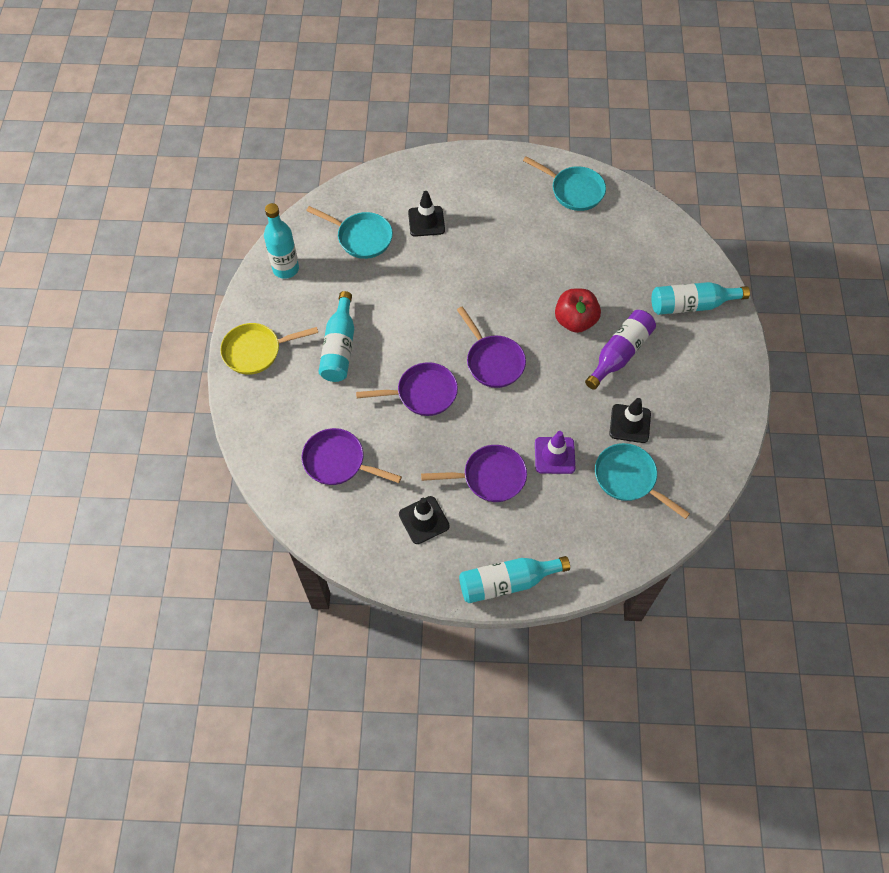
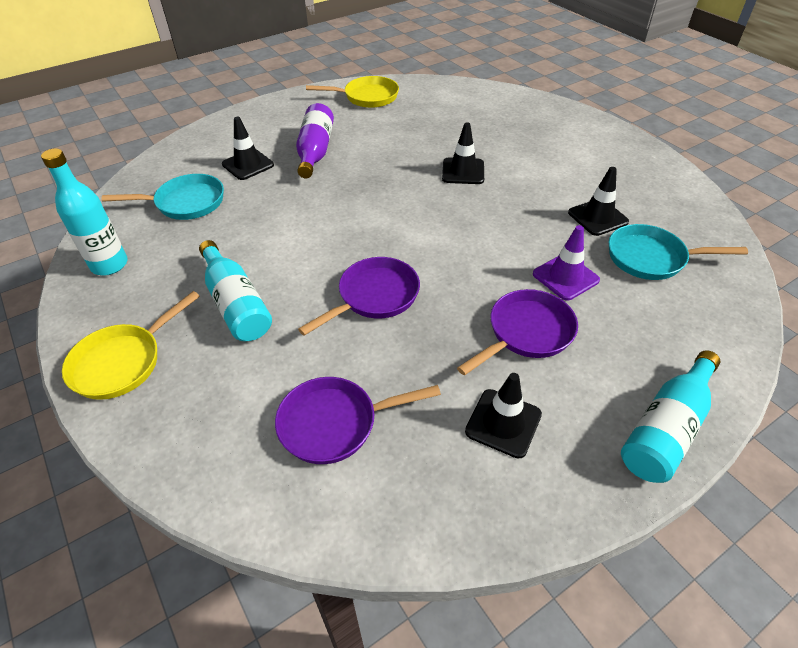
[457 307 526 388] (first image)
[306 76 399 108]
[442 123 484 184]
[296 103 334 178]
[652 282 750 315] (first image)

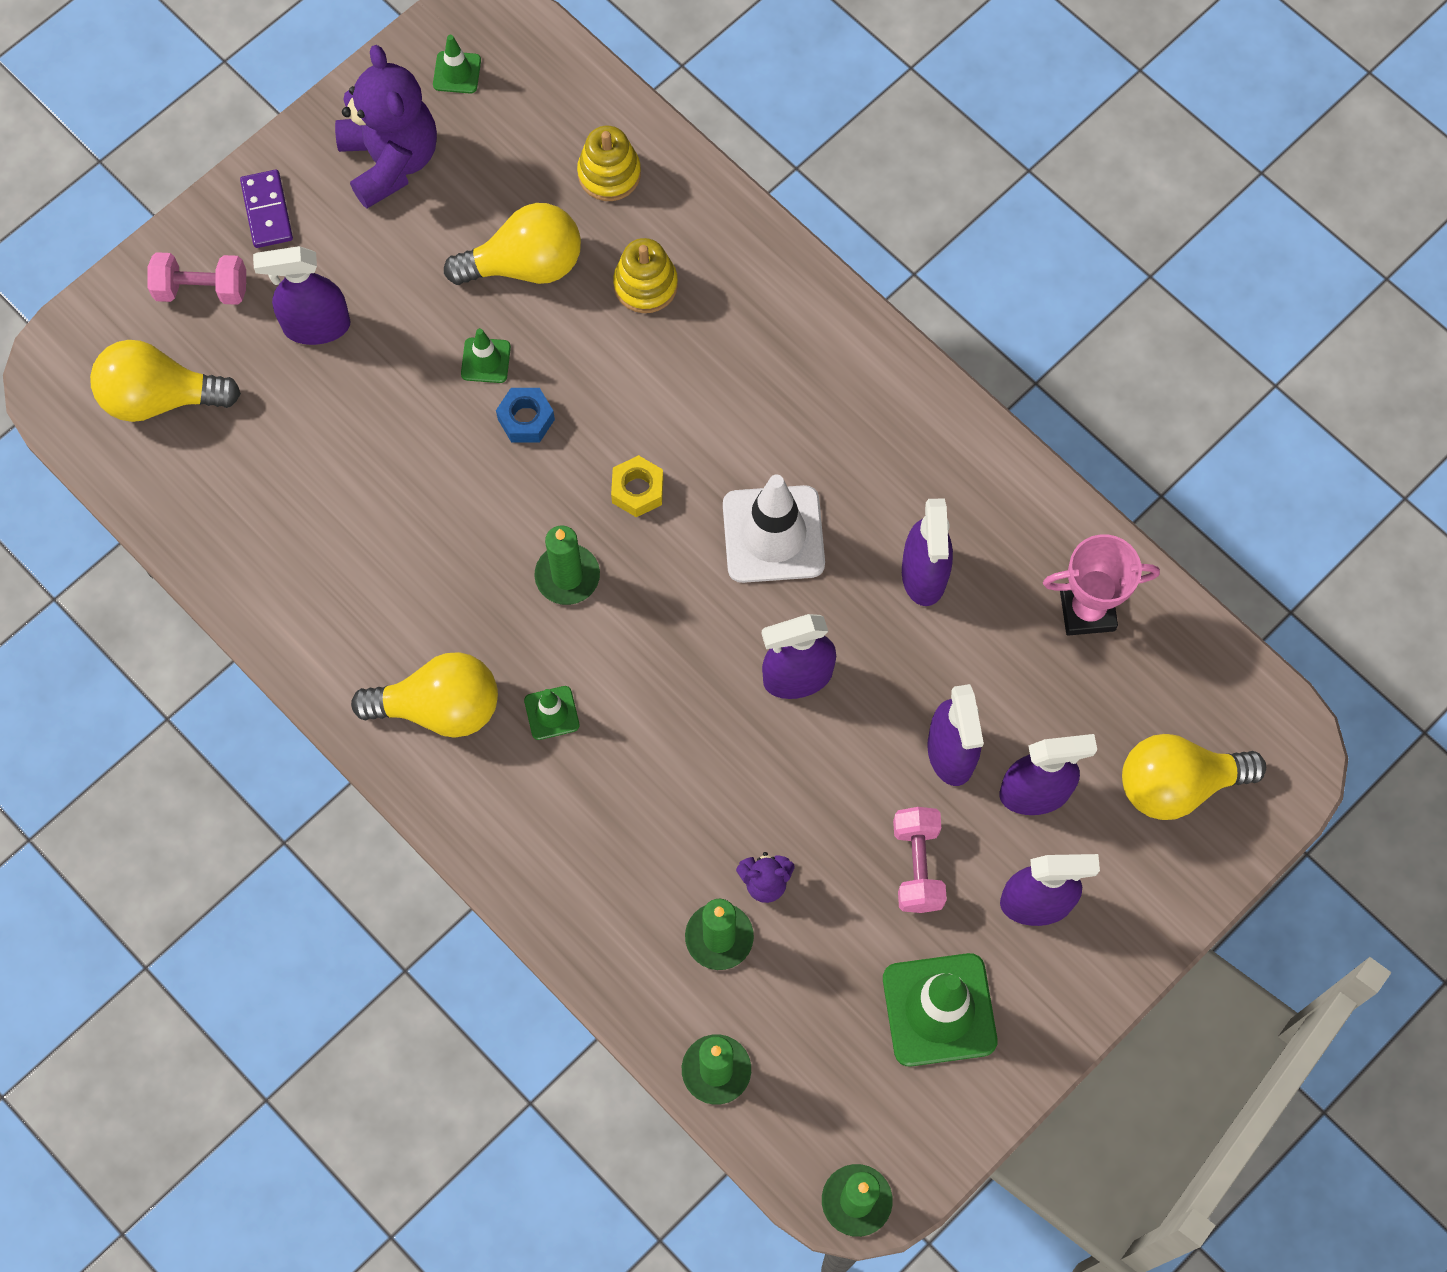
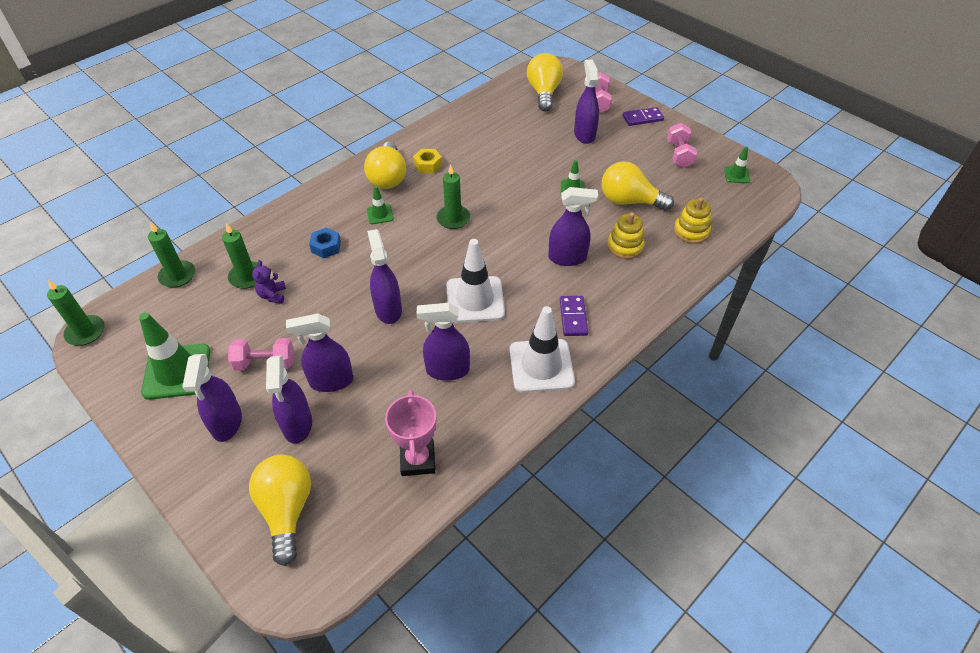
[667 123 697 168]
[602 161 674 211]
[309 227 341 258]
[413 149 442 174]
[509 306 575 393]
[548 187 598 266]
[560 296 588 336]

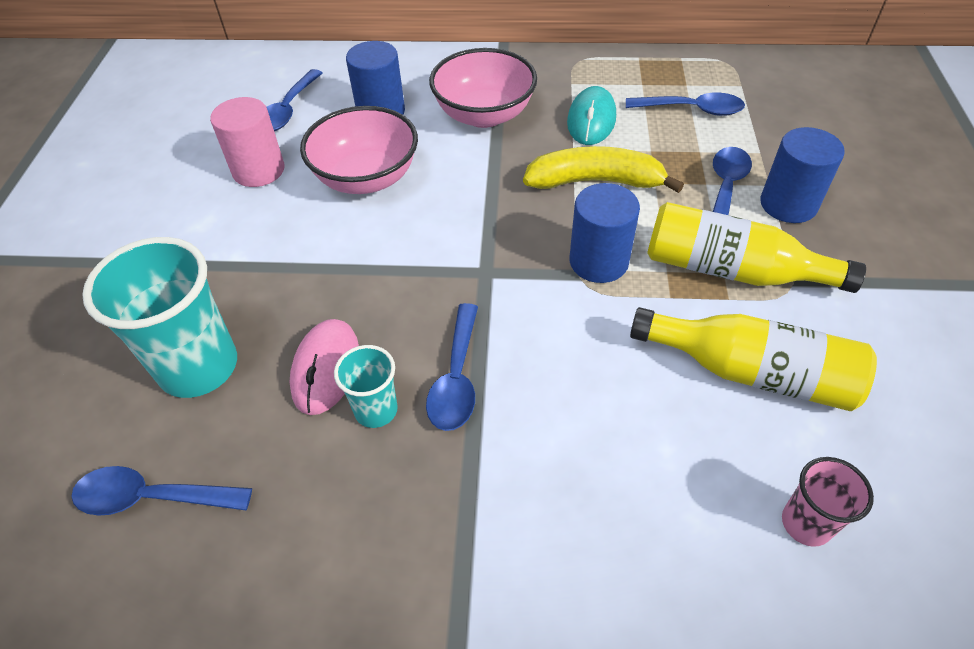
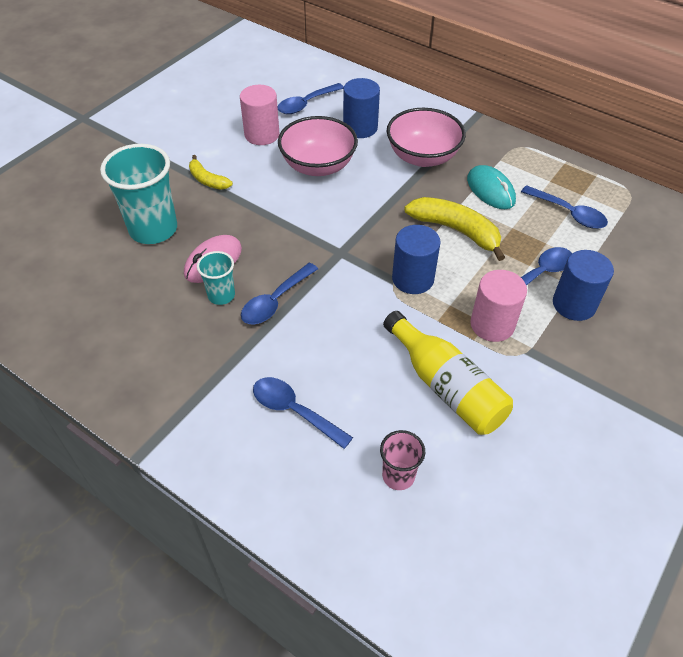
[253 377 353 449]
[467 165 516 209]
[470 270 527 342]
[189 155 233 190]

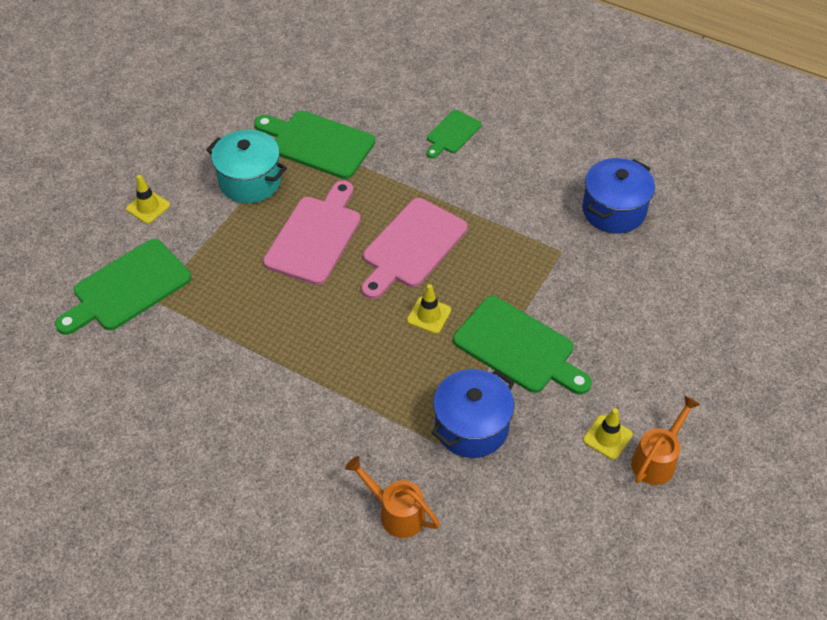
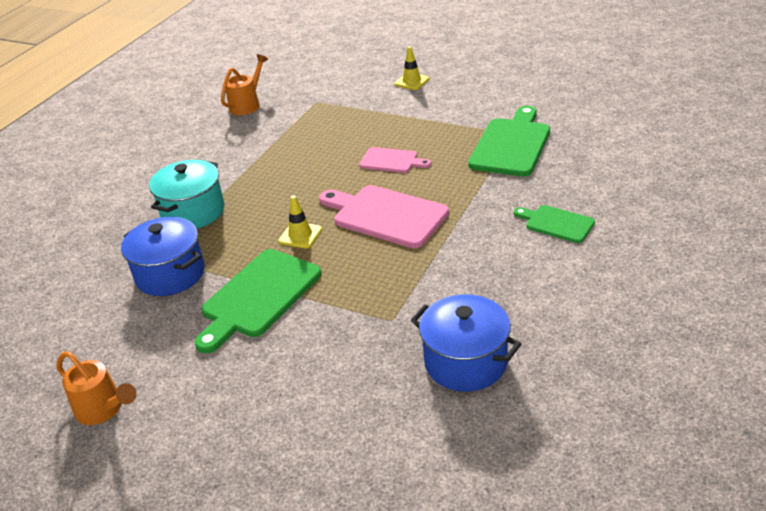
[55 239 191 335] (first image)
[149 160 225 229]
[359 147 431 173]
[221 54 268 115]
[583 408 633 460] (first image)

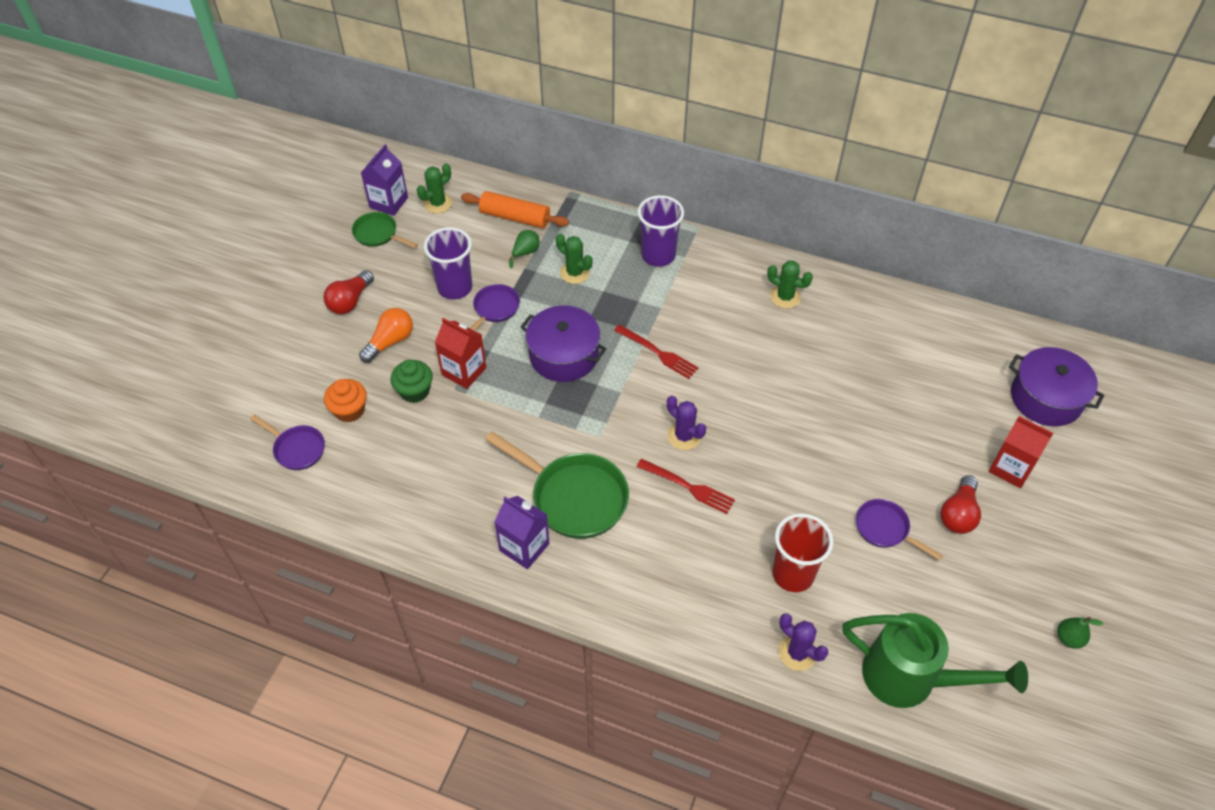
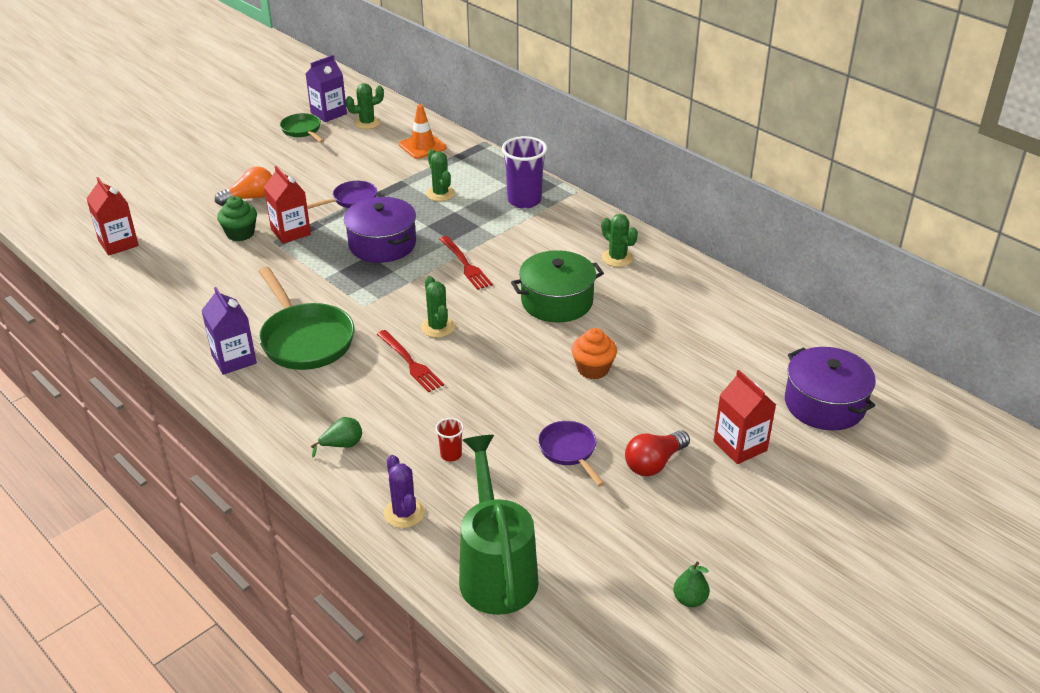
[86 177 139 256]
[323 270 374 314] (first image)
[571 328 617 380]
[424 227 472 299] (first image)
[399 104 446 159]
[311 417 362 458]
[421 276 455 338]
[435 418 464 461]
[459 435 539 615]
[511 250 604 323]

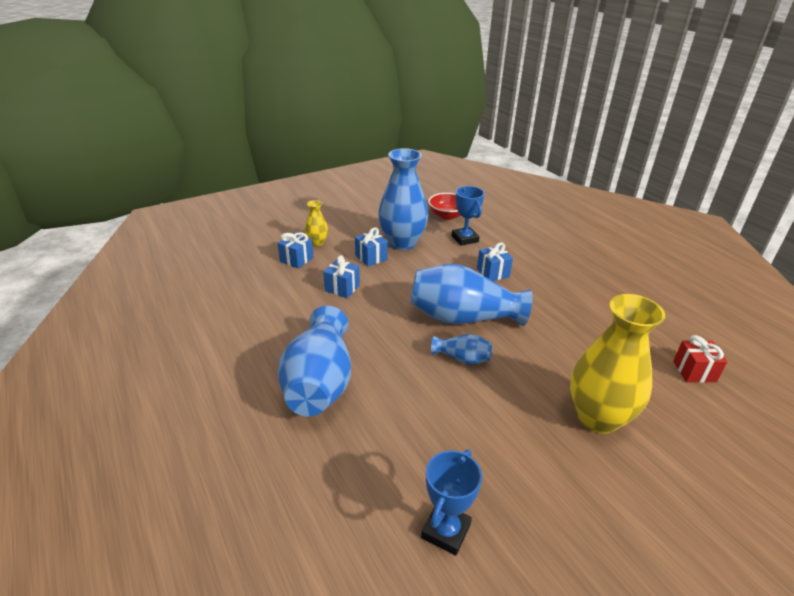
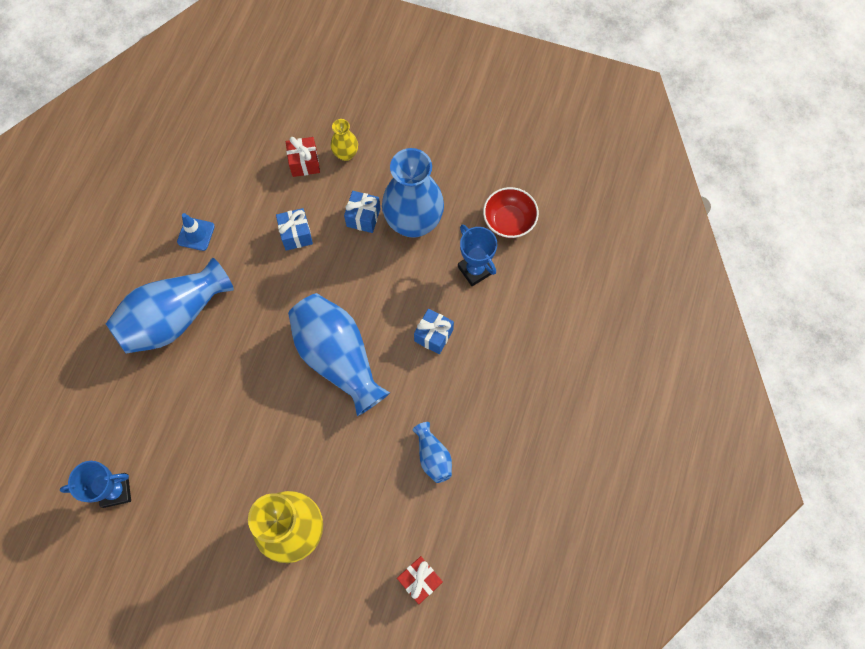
[286 137 320 177]
[412 422 452 483]
[458 224 497 286]
[177 213 215 251]

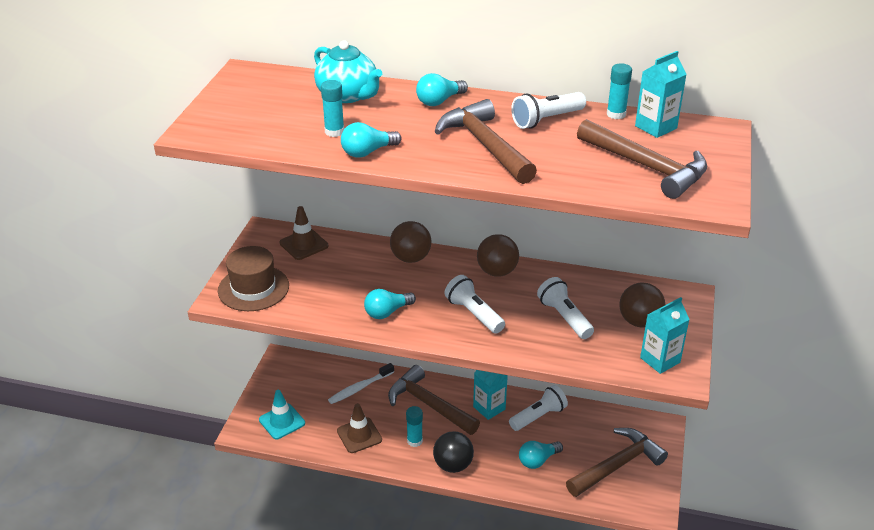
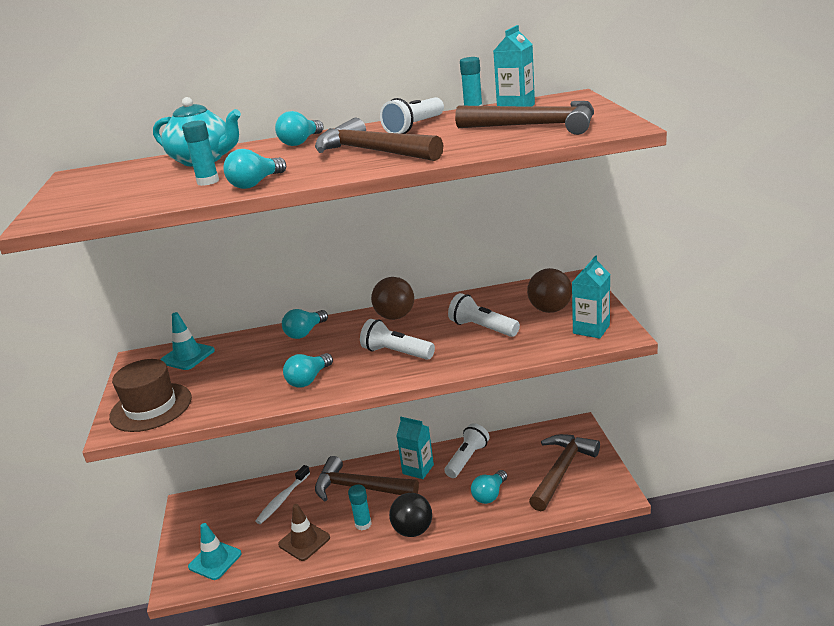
[160 312 215 370]
[282 309 328 339]

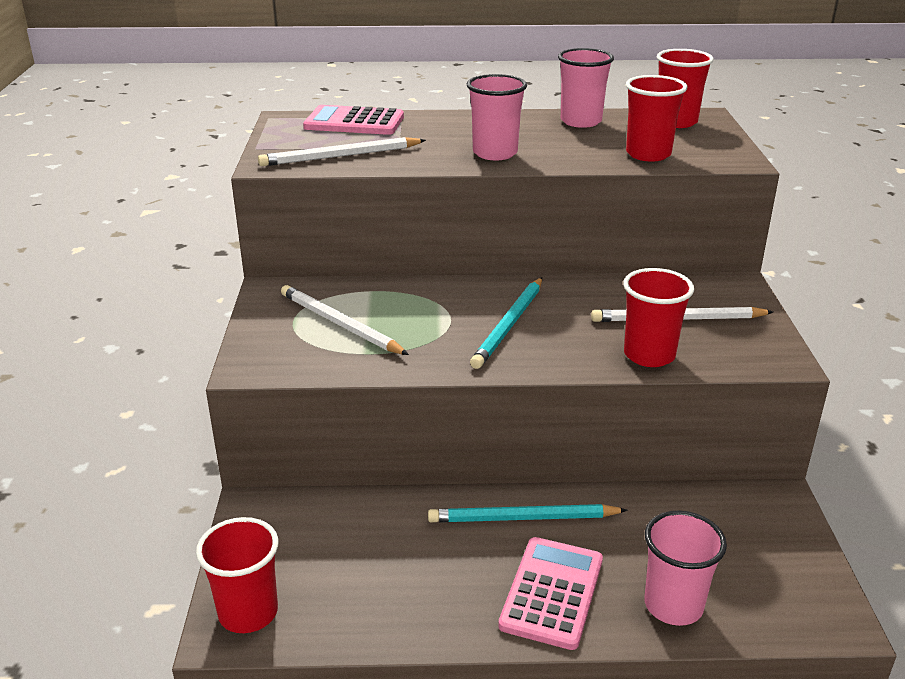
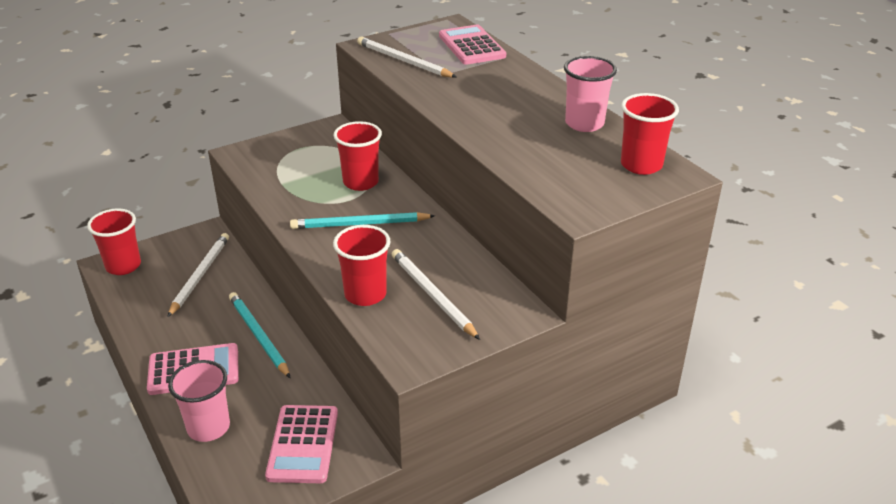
[167 233 229 317]
[467 74 527 160] (first image)
[334 121 382 191]
[265 405 338 483]

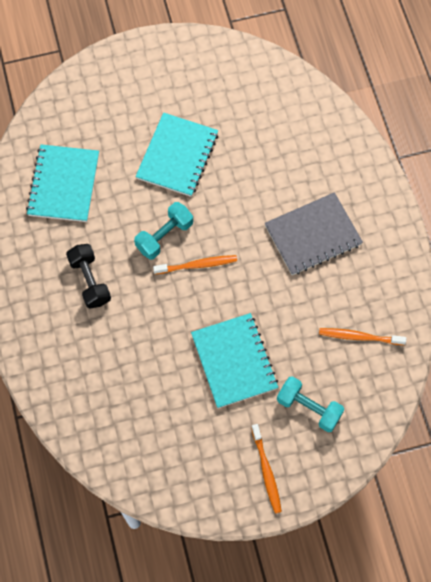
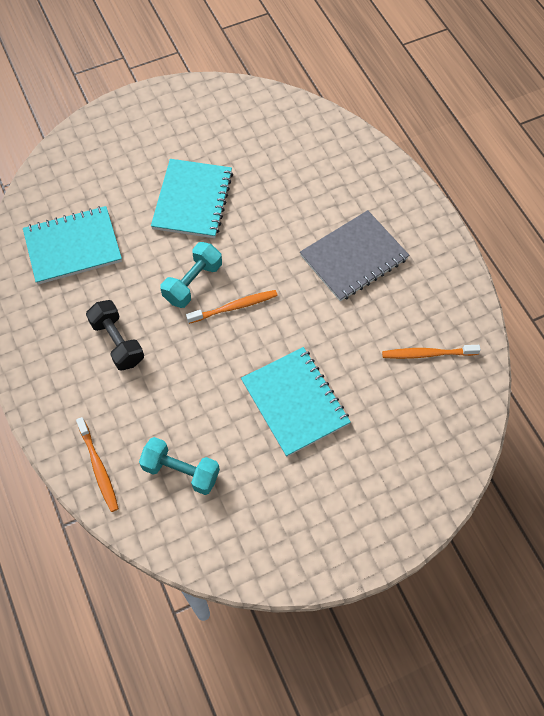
[23 206 122 284]
[76 417 119 512]
[139 437 220 495]

